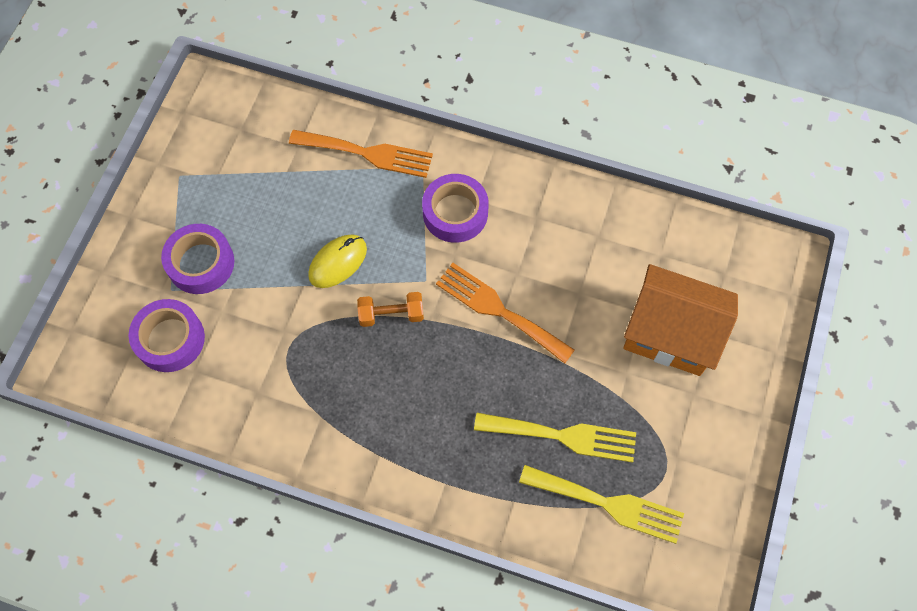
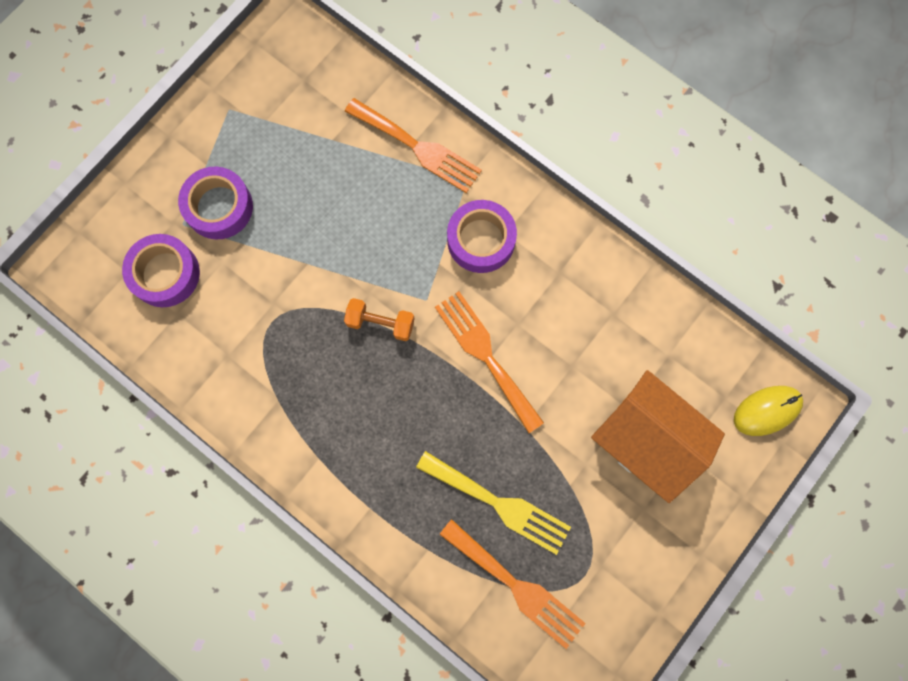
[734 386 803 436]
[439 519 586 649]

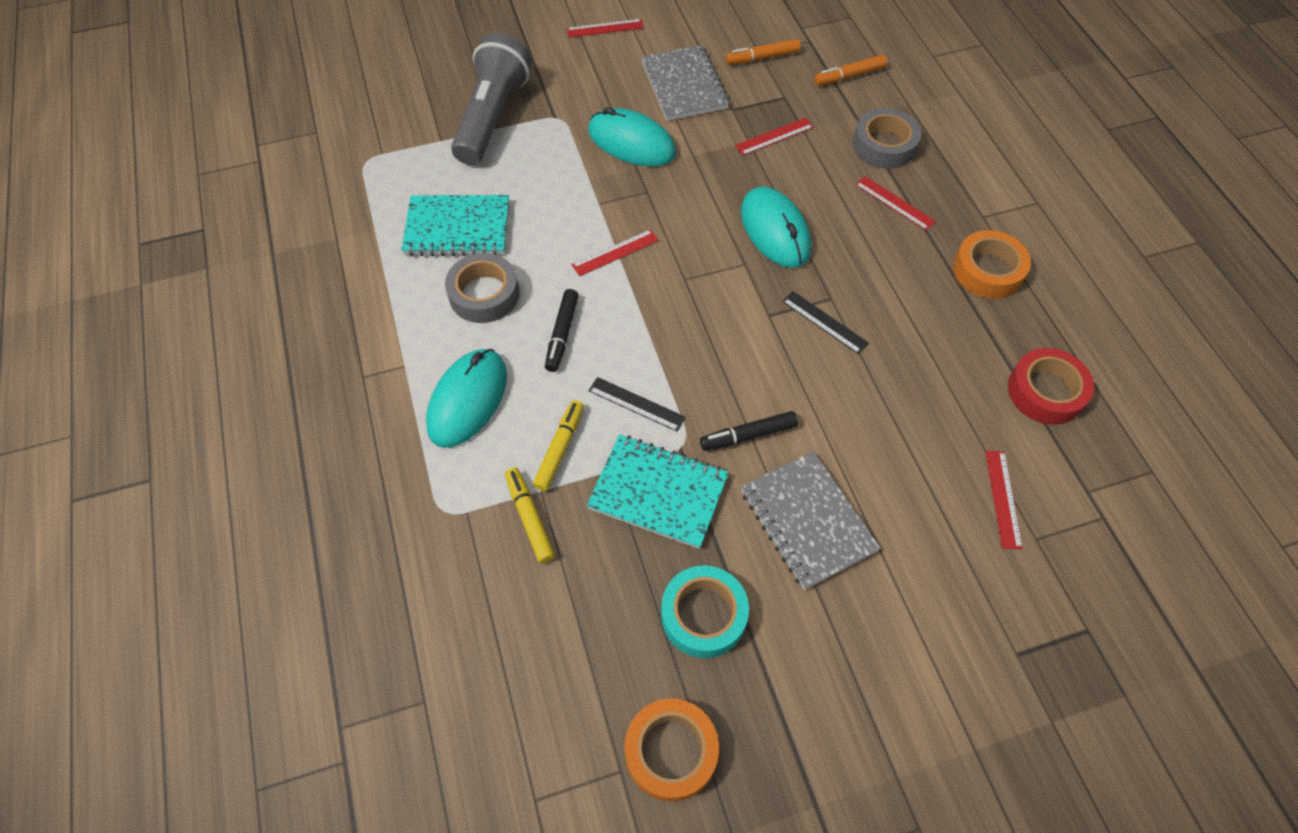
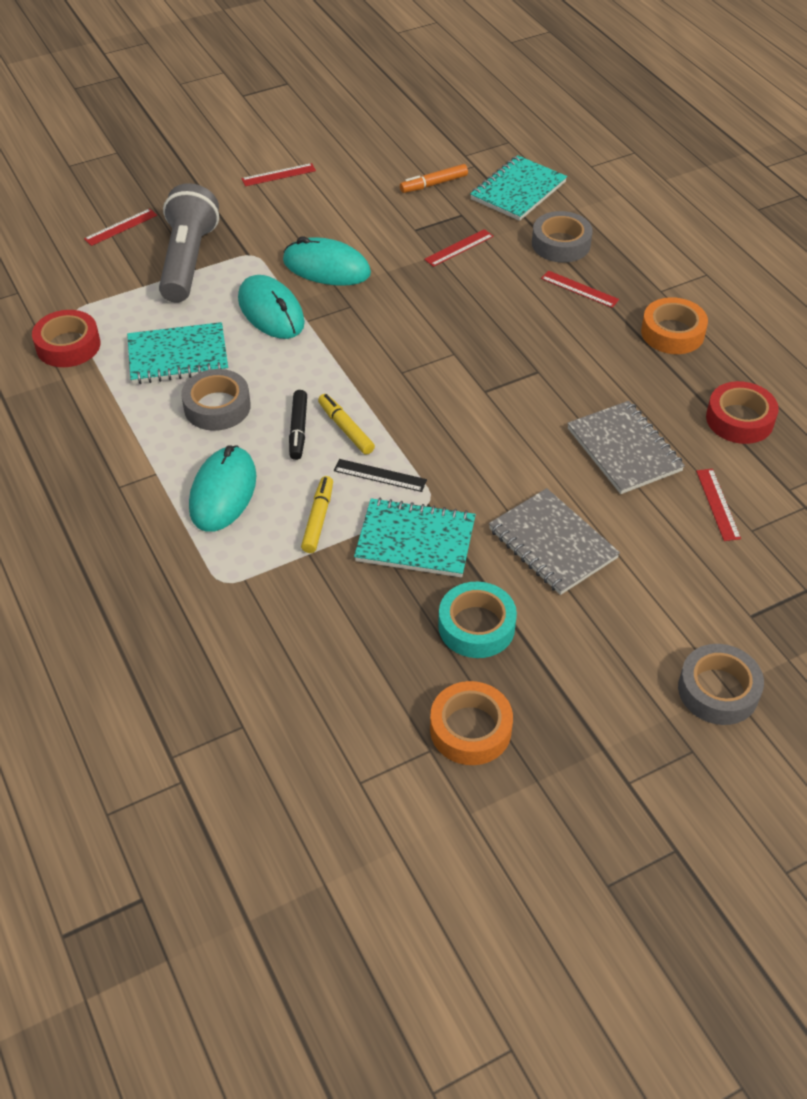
[318 394 375 455]
[84 208 157 246]
[567 401 685 494]
[700 411 798 451] (first image)
[238 275 305 339]
[782 291 869 354] (first image)
[470 155 567 221]
[32 310 100 367]
[678 644 764 725]

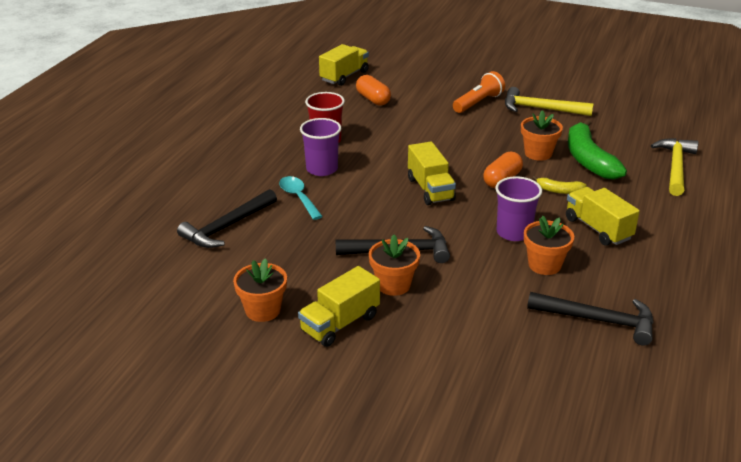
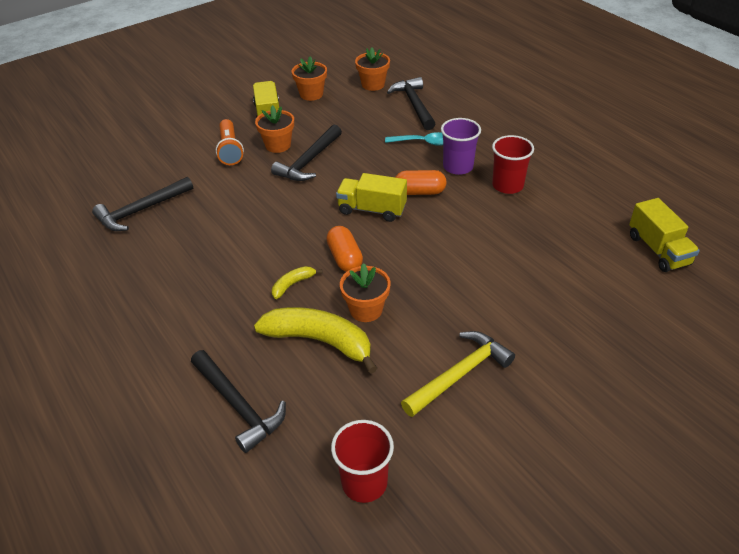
[395 170 447 195]
[216 119 244 165]
[495 176 542 241] (first image)
[355 47 390 91]
[566 187 640 246] (first image)
[254 307 377 373]
[191 350 286 453]
[331 420 394 503]

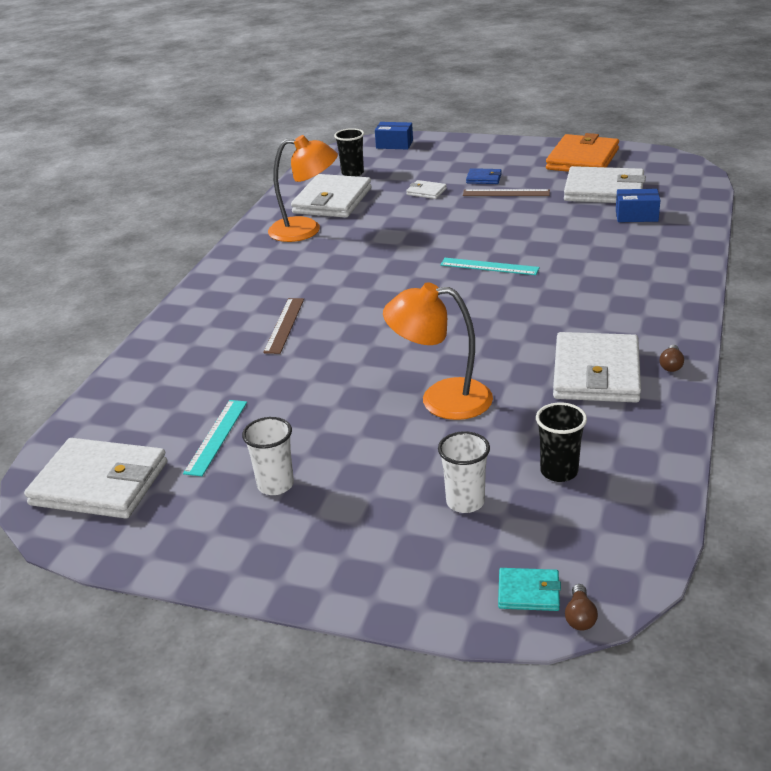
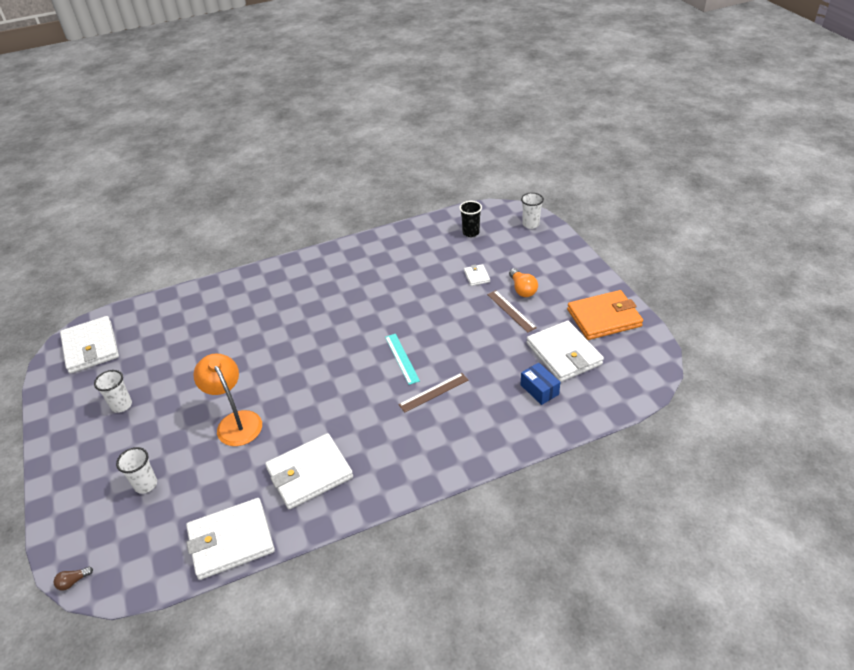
[183 400 247 476] (first image)
[398 373 469 412]
[268 135 338 242] (first image)
[186 498 275 580]
[521 193 544 229]
[509 268 538 297]
[498 568 561 611] (first image)
[536 402 587 482] (first image)
[660 345 684 372] (first image)

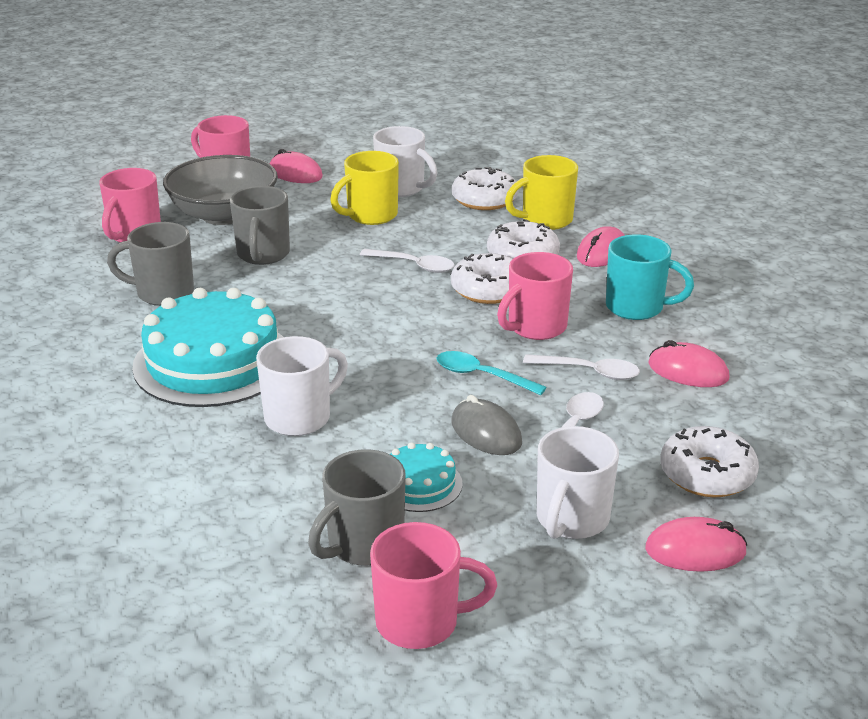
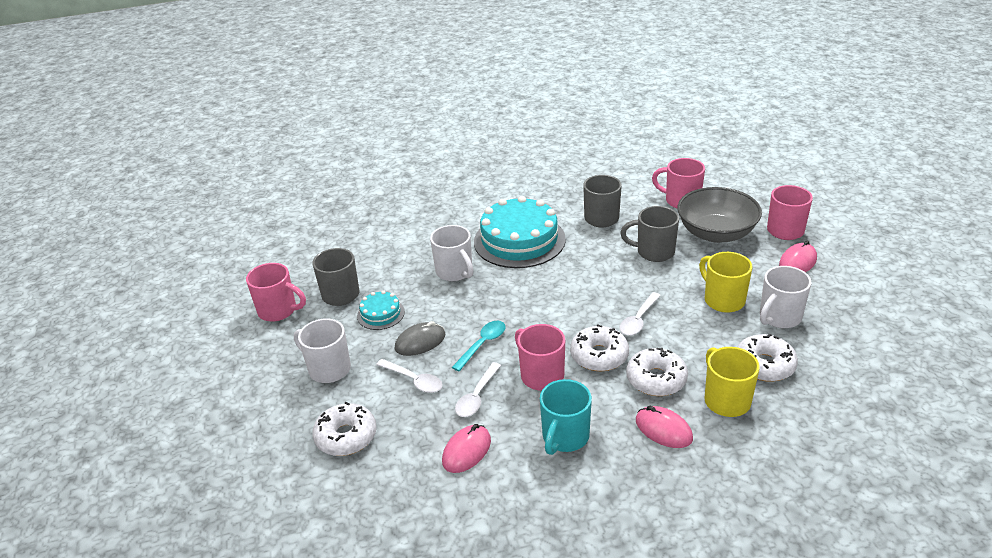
[246 263 306 322]
[645 517 747 572] (first image)

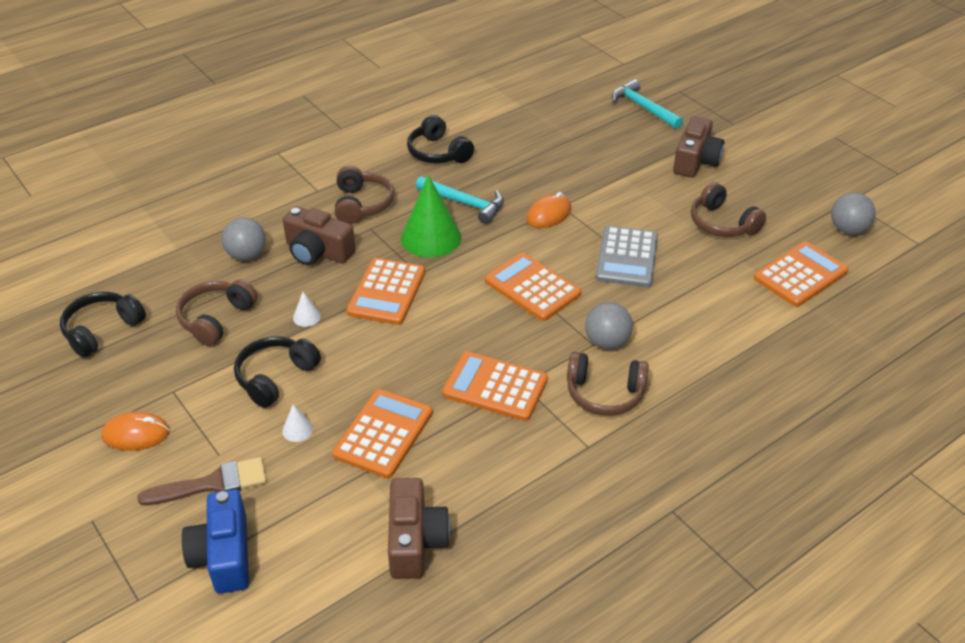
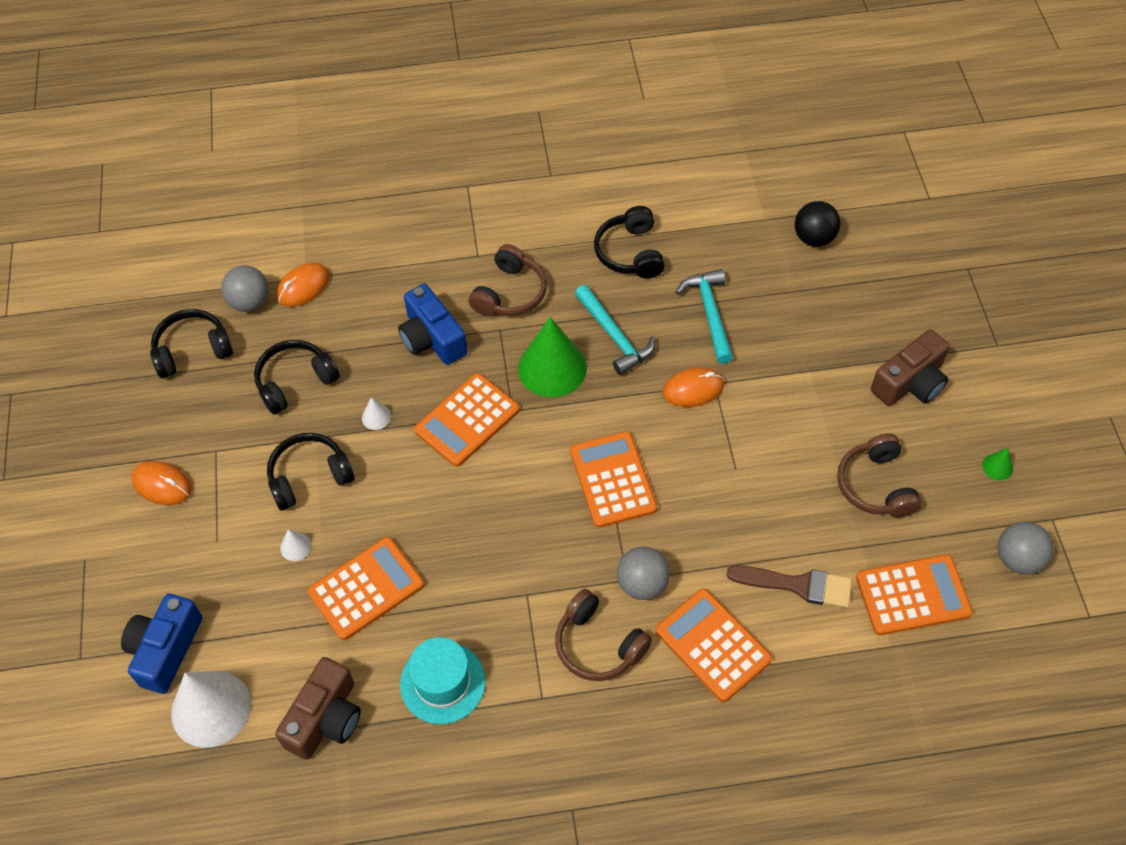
[727 565 852 608]
[254 340 340 415]
[221 265 269 312]
[398 284 468 365]
[655 588 772 702]
[595 226 658 287] (first image)
[676 269 733 364]
[171 671 251 748]
[276 263 330 307]
[400 637 486 724]
[794 201 841 247]
[982 448 1013 480]

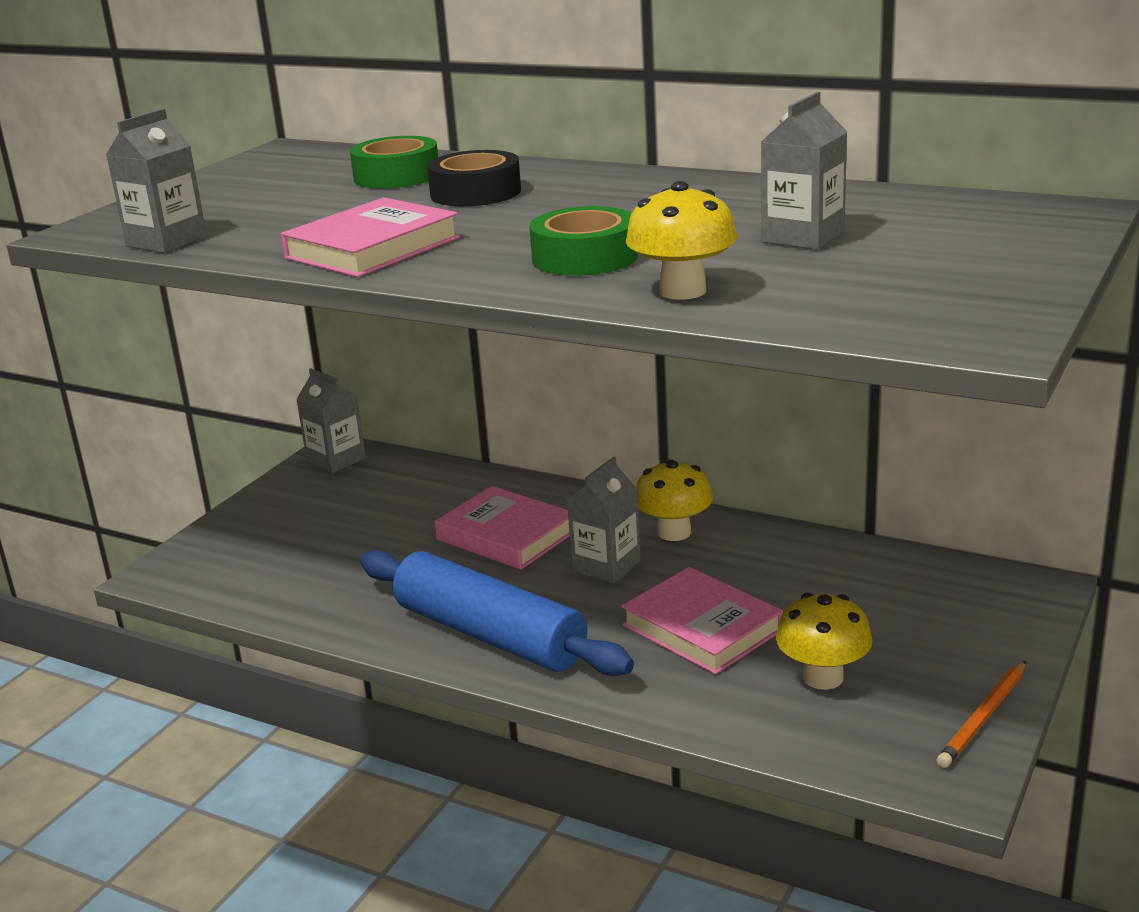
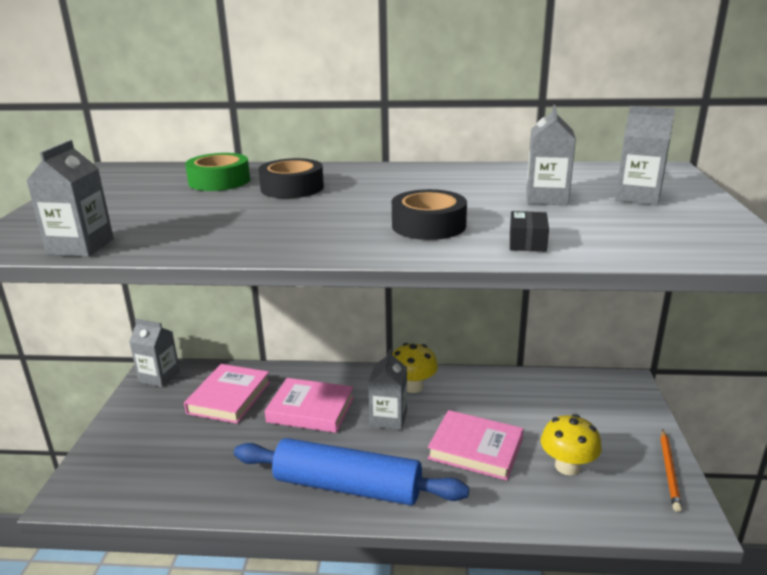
[184 364 270 424]
[392 189 467 240]
[510 211 549 252]
[615 106 675 205]

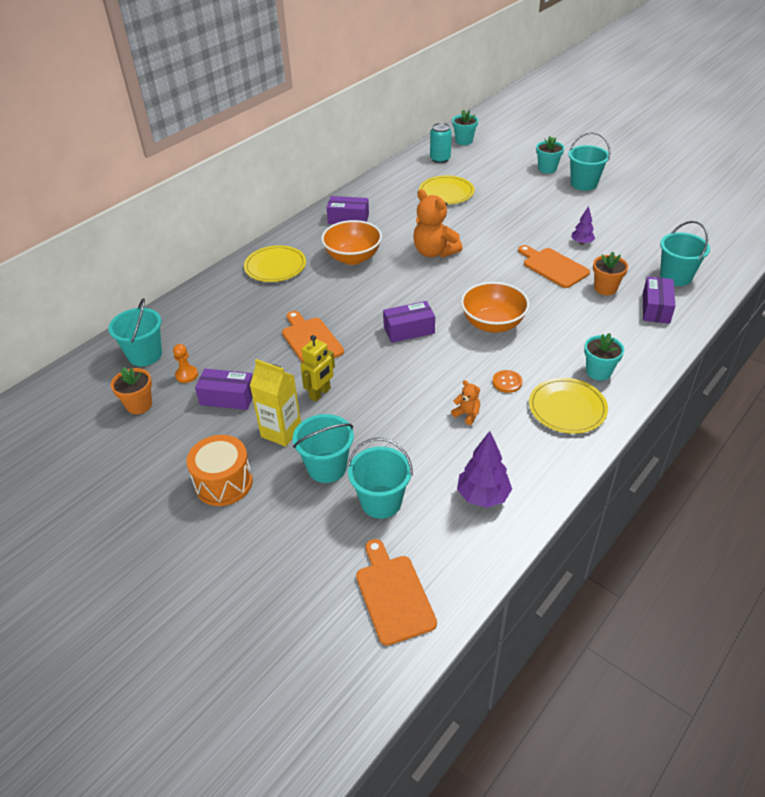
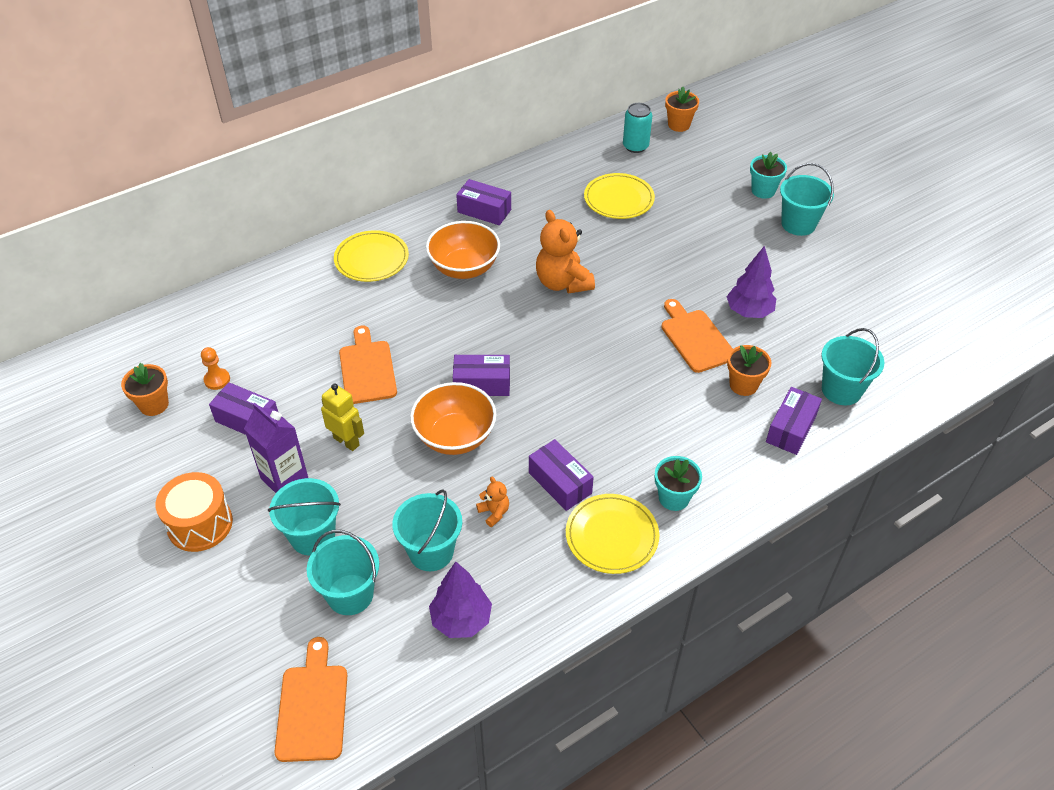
[392 489 462 571]
[244 402 308 493]
[321 384 364 451]
[665 87 699 132]
[410 382 496 455]
[529 439 594 511]
[726 246 776 318]

